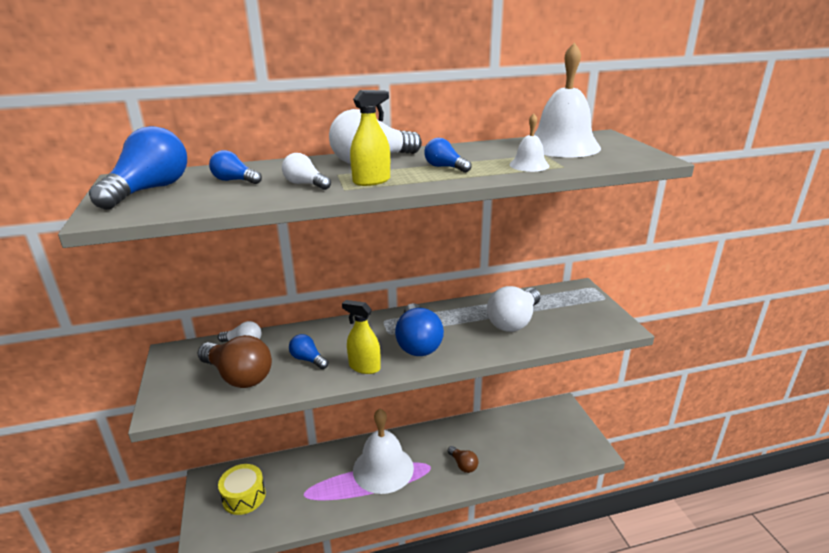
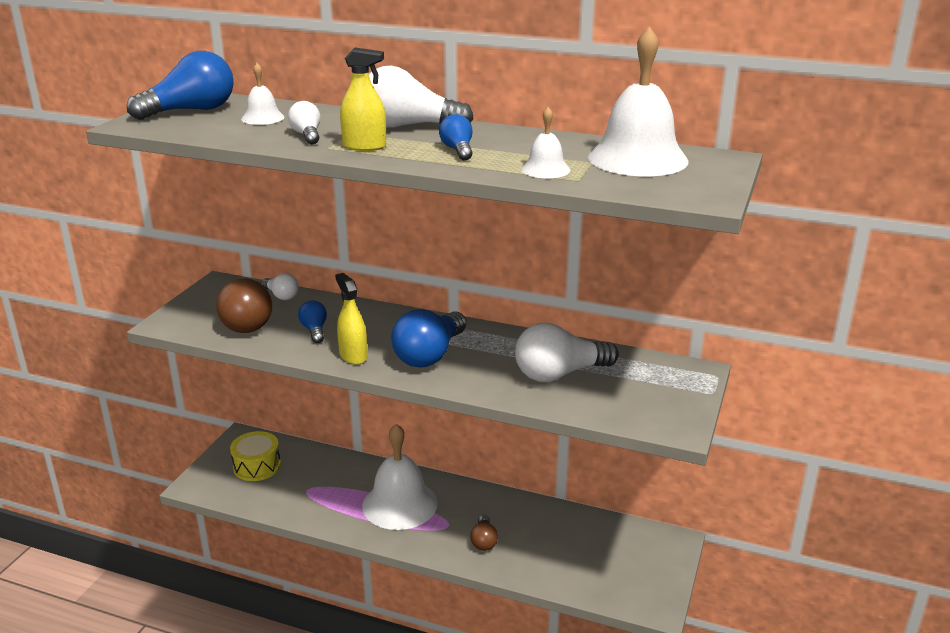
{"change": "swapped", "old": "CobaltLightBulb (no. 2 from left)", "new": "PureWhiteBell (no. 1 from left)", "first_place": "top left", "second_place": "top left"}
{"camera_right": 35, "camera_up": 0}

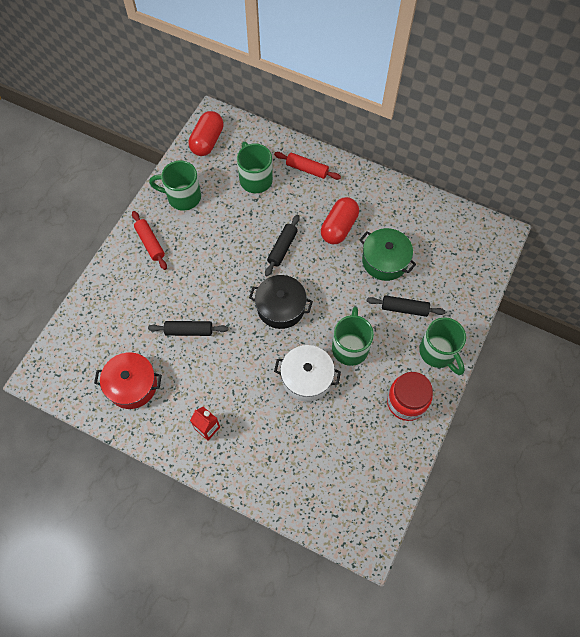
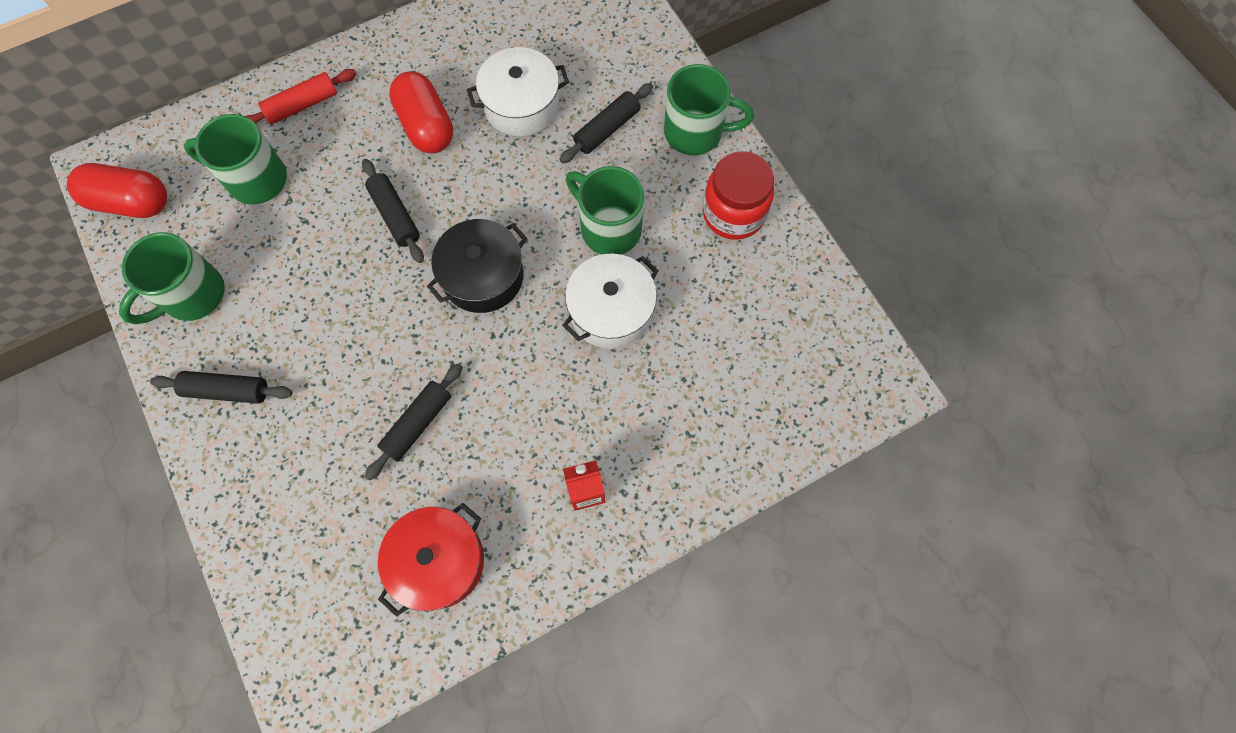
{"change": "rotated", "old": "CrimsonPillShape (no. 1 from left)", "first_place": "top centre", "second_place": "top left", "degrees": -45}
{"change": "repainted", "old": "CrimsonRollingPin (no. 1 from left)", "new": "BlackRollingPin (no. 1 from left)", "first_place": "middle left", "second_place": "middle left"}
{"change": "repainted", "old": "GreenStockpot", "new": "PureWhiteStockpot (no. 1 from left)", "first_place": "middle right", "second_place": "top centre"}
{"camera_right": -55, "camera_up": 5}

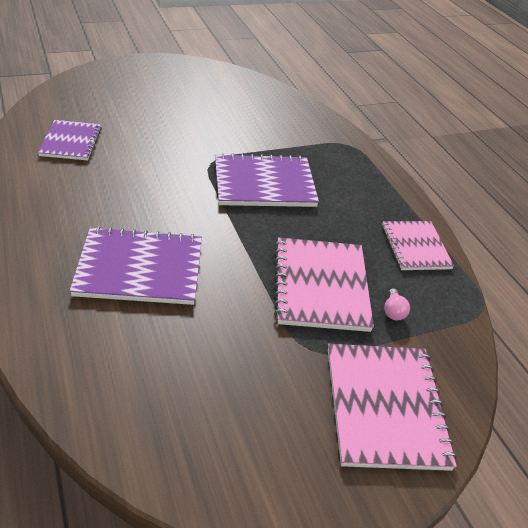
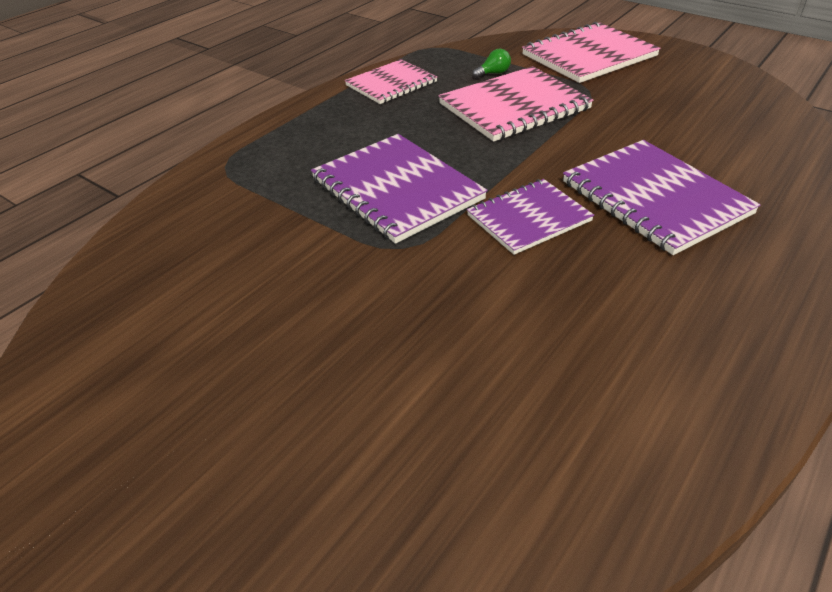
{"change": "shifted", "old": "RoyalPurpleNotebook (no. 1 from left in the first image)", "new": "RoyalPurpleNotebook (no. 2 from left)", "first_place": "top left", "second_place": "centre"}
{"change": "repainted", "old": "RosePinkLightBulb", "new": "GreenLightBulb", "first_place": "middle right", "second_place": "top centre"}
{"camera_right": -115, "camera_up": 0}

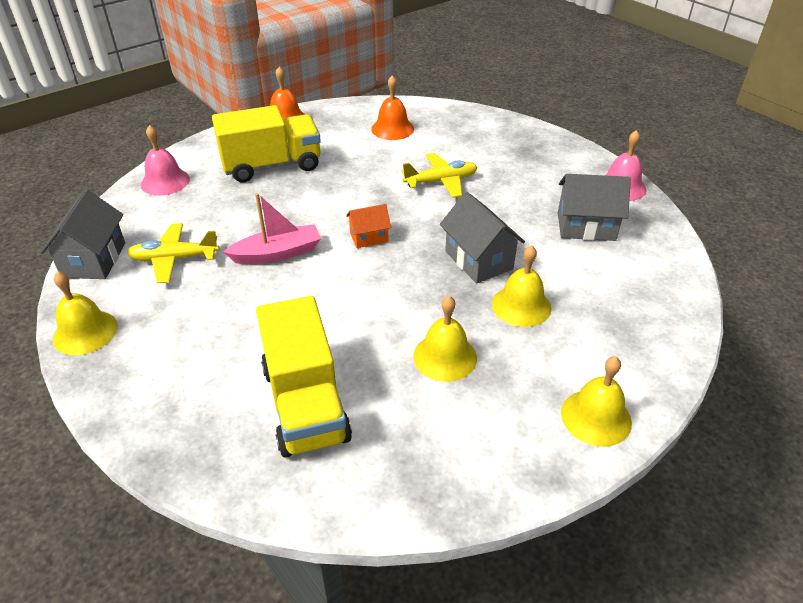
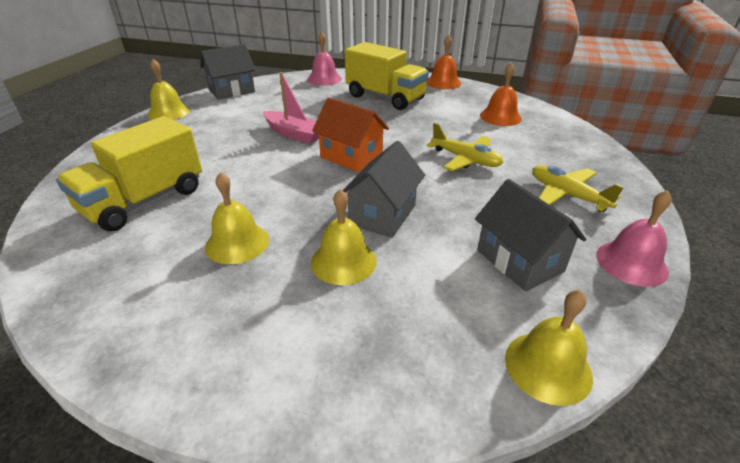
{"change": "scaled", "old": "OrangeColouredHouse", "first_place": "centre", "second_place": "top centre", "factor": 1.67}
{"change": "shifted", "old": "BrightYellowToyPlane (no. 1 from left in the first image)", "new": "BrightYellowToyPlane (no. 2 from left)", "first_place": "middle left", "second_place": "middle right"}
{"change": "shifted", "old": "BrightYellowBell (no. 4 from left)", "first_place": "middle right", "second_place": "bottom right"}
{"camera_right": 55, "camera_up": -5}

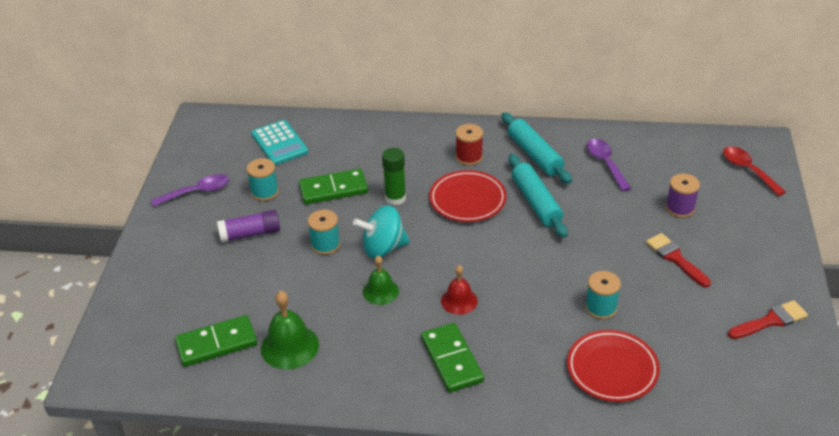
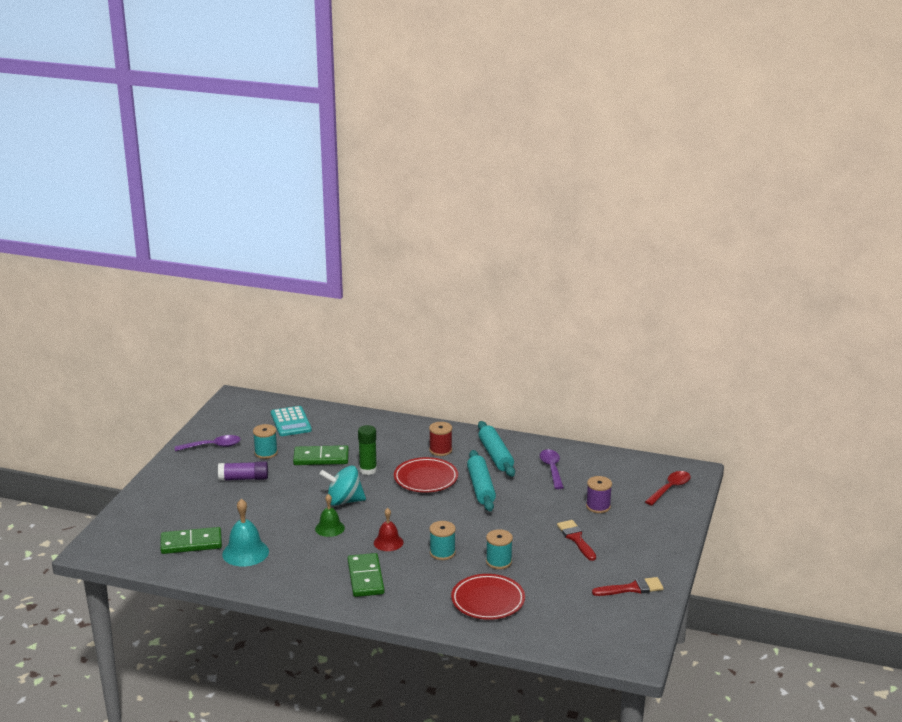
{"change": "rotated", "old": "CrimsonTeaspoon", "first_place": "middle right", "second_place": "bottom right", "degrees": 60}
{"change": "shifted", "old": "AquaReelOfThread (no. 2 from left)", "first_place": "centre", "second_place": "bottom centre"}
{"change": "repainted", "old": "GreenBell (no. 1 from left)", "new": "AquaBell", "first_place": "bottom centre", "second_place": "bottom left"}
{"camera_right": 10, "camera_up": -15}

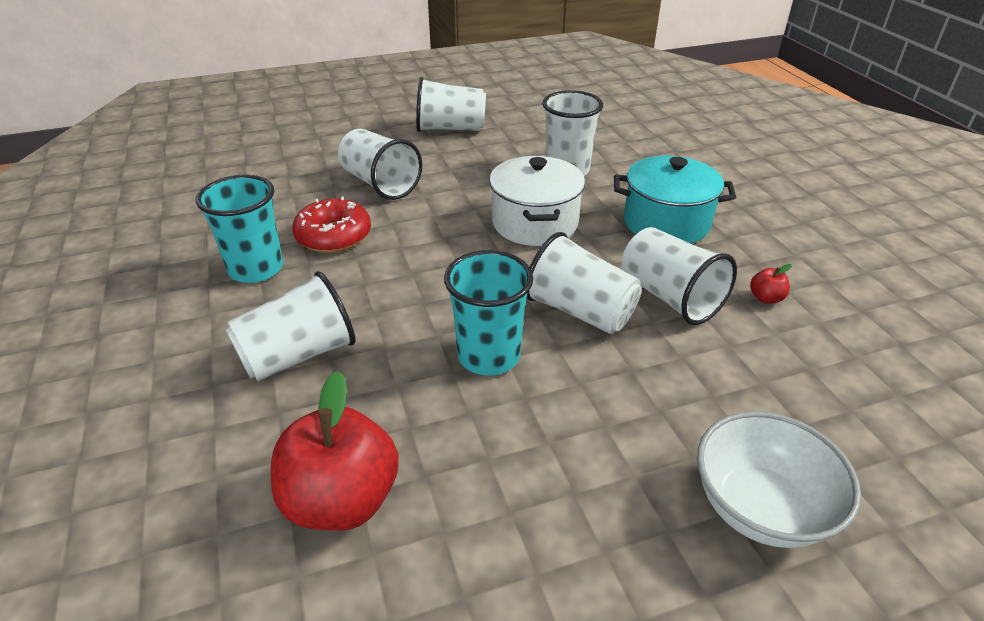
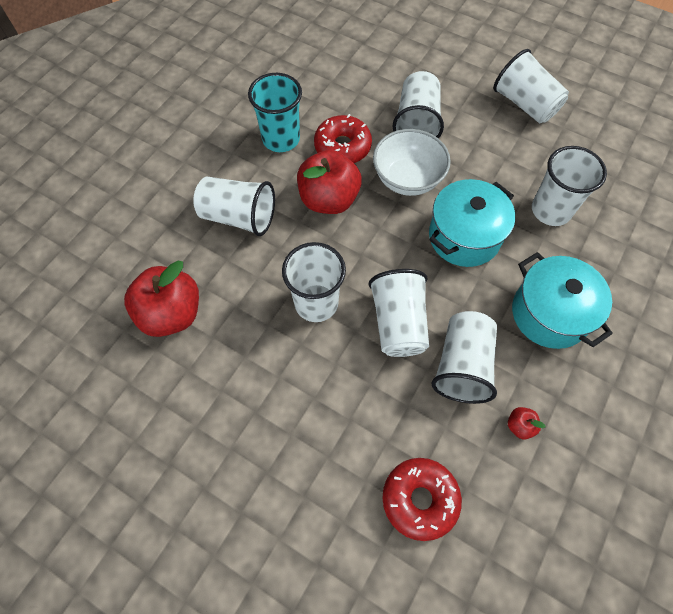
{"change": "repainted", "old": "PureWhiteStockpot", "new": "AquaStockpot (no. 1 from left)", "first_place": "top centre", "second_place": "middle right"}
{"change": "repainted", "old": "AquaCup (no. 2 from left)", "new": "PureWhiteCup (no. 2 from left)", "first_place": "centre", "second_place": "centre"}
{"change": "shifted", "old": "PureWhiteServingBowl", "first_place": "bottom right", "second_place": "top centre"}
{"change": "new", "new": "CrimsonAppleFruit (no. 2 from left)", "second_place": "top centre"}
{"change": "new", "new": "CrimsonGlazedDonut (no. 2 from left)", "second_place": "bottom centre"}
{"camera_right": 50, "camera_up": 25}

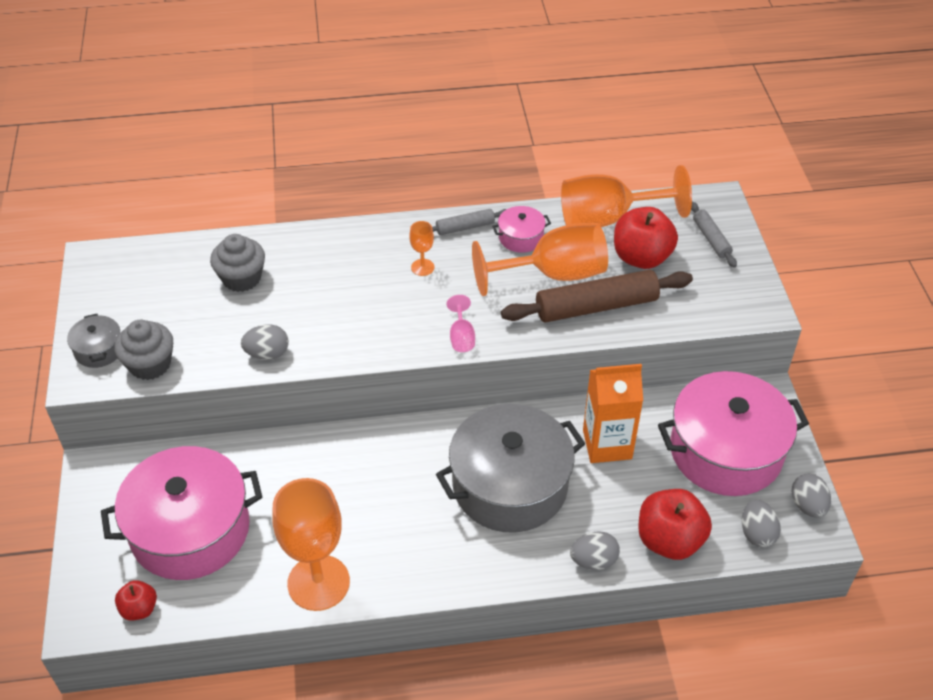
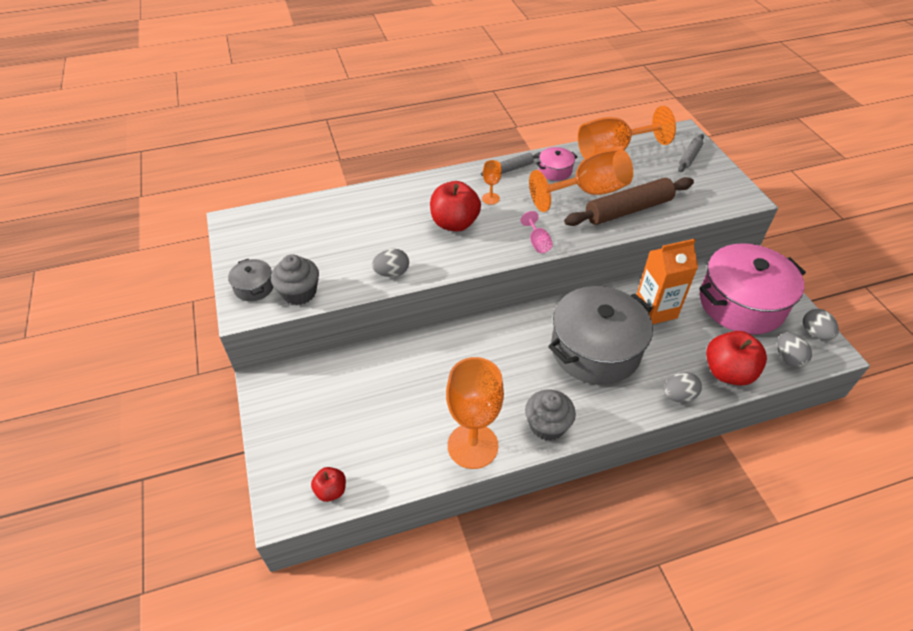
{"change": "rotated", "old": "AshGreyRollingPin (no. 2 from left)", "first_place": "middle right", "second_place": "top right", "degrees": 60}
{"change": "shifted", "old": "CrimsonAppleFruit (no. 2 from left)", "first_place": "middle right", "second_place": "top centre"}
{"change": "shifted", "old": "AshGreyFairyCake (no. 2 from left)", "first_place": "middle left", "second_place": "centre"}
{"change": "gone", "old": "RosePinkStockpot (no. 1 from left)", "first_place": "bottom left"}
{"camera_right": -10, "camera_up": 0}

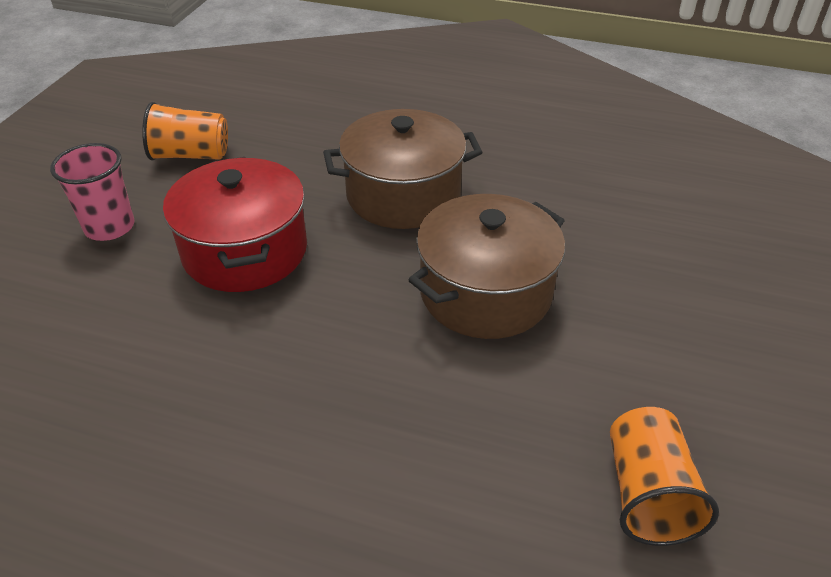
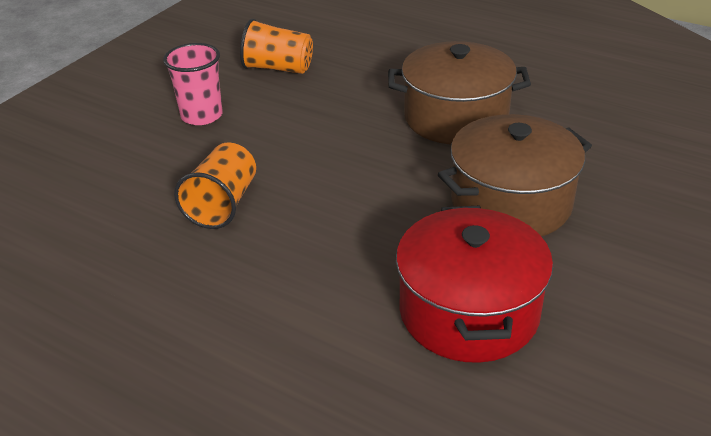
{"change": "shifted", "old": "CrimsonStockpot", "first_place": "middle left", "second_place": "middle right"}
{"change": "shifted", "old": "OrangeColouredCup (no. 2 from left in the first image)", "new": "OrangeColouredCup (no. 1 from left)", "first_place": "bottom right", "second_place": "middle left"}
{"camera_right": 15, "camera_up": -5}

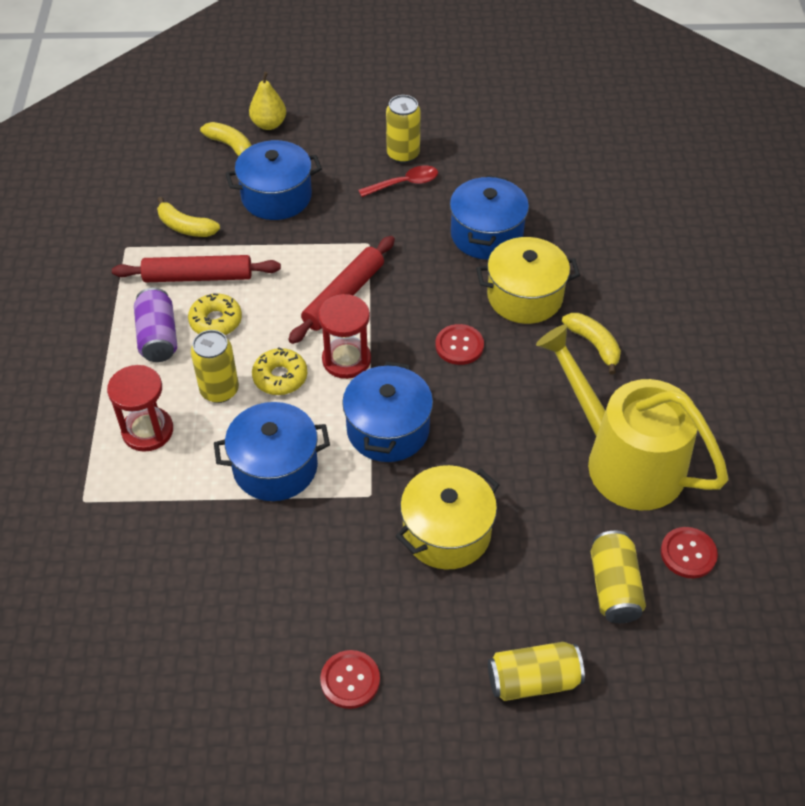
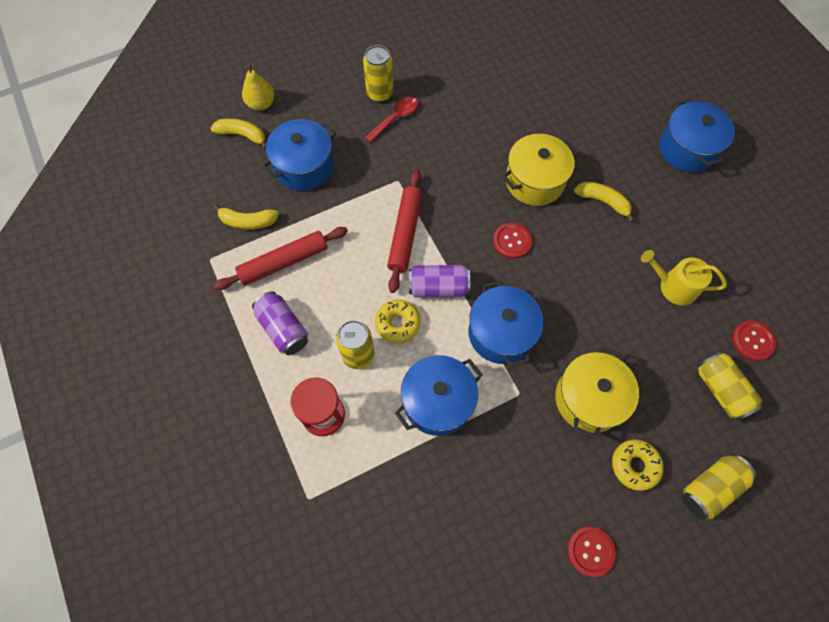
{"change": "shifted", "old": "CobaltStockpot (no. 4 from left)", "first_place": "top centre", "second_place": "top right"}
{"change": "shifted", "old": "BrightYellowGlazedDonut (no. 1 from left in the first image)", "new": "BrightYellowGlazedDonut (no. 2 from left)", "first_place": "middle left", "second_place": "bottom right"}
{"change": "swapped", "old": "CrimsonSandglass (no. 2 from left)", "new": "RoyalPurpleTin (no. 2 from left)", "first_place": "centre", "second_place": "centre"}
{"change": "scaled", "old": "BrightYellowWateringCan", "first_place": "middle right", "second_place": "middle right", "factor": 0.51}
{"camera_right": -25, "camera_up": 15}

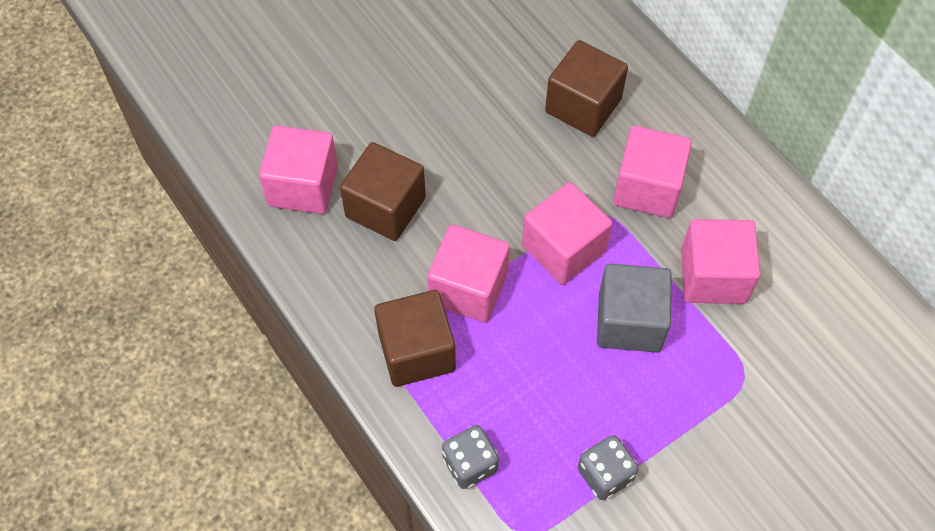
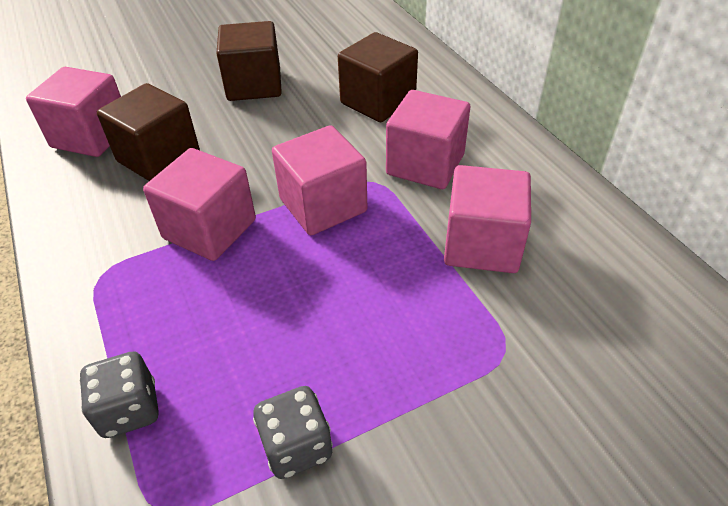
{"change": "gone", "old": "AshGreyCube", "first_place": "middle right"}
{"change": "shifted", "old": "BrownCube (no. 2 from left)", "first_place": "centre", "second_place": "top centre"}
{"camera_right": 10, "camera_up": -15}

